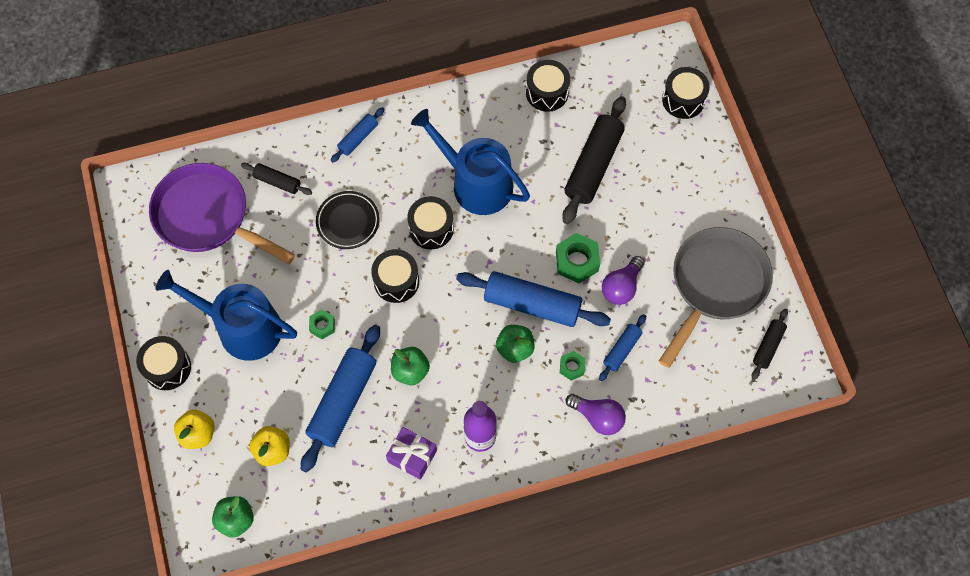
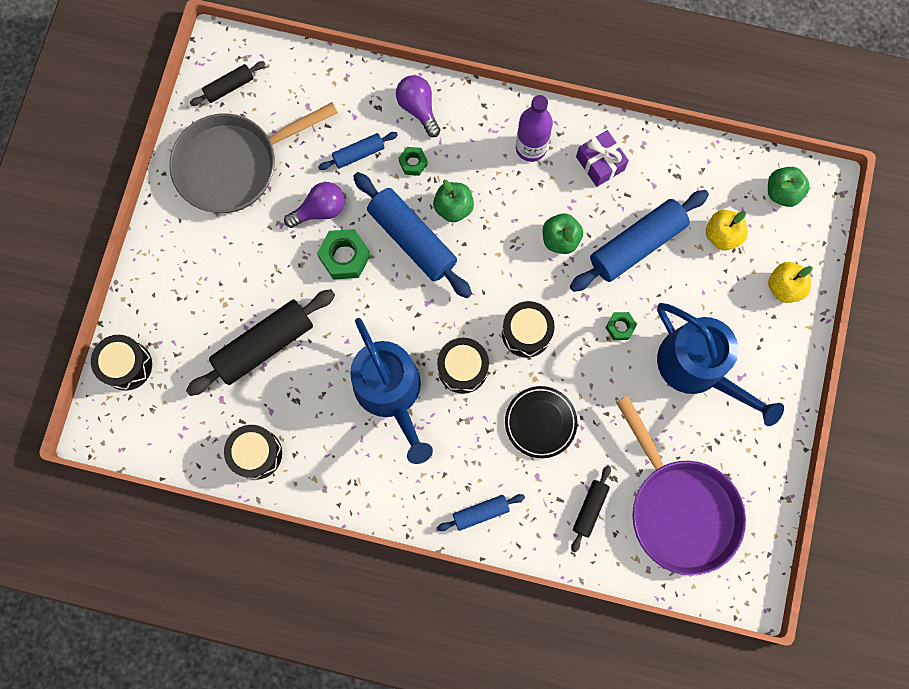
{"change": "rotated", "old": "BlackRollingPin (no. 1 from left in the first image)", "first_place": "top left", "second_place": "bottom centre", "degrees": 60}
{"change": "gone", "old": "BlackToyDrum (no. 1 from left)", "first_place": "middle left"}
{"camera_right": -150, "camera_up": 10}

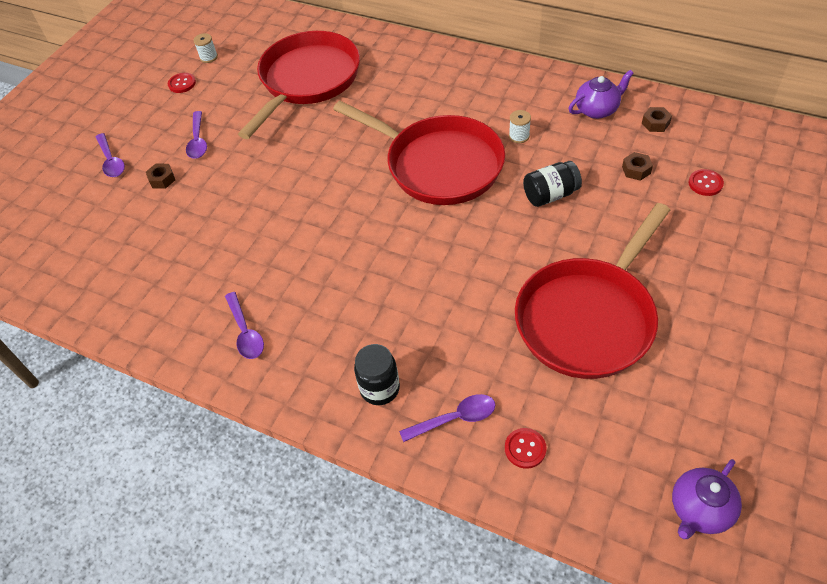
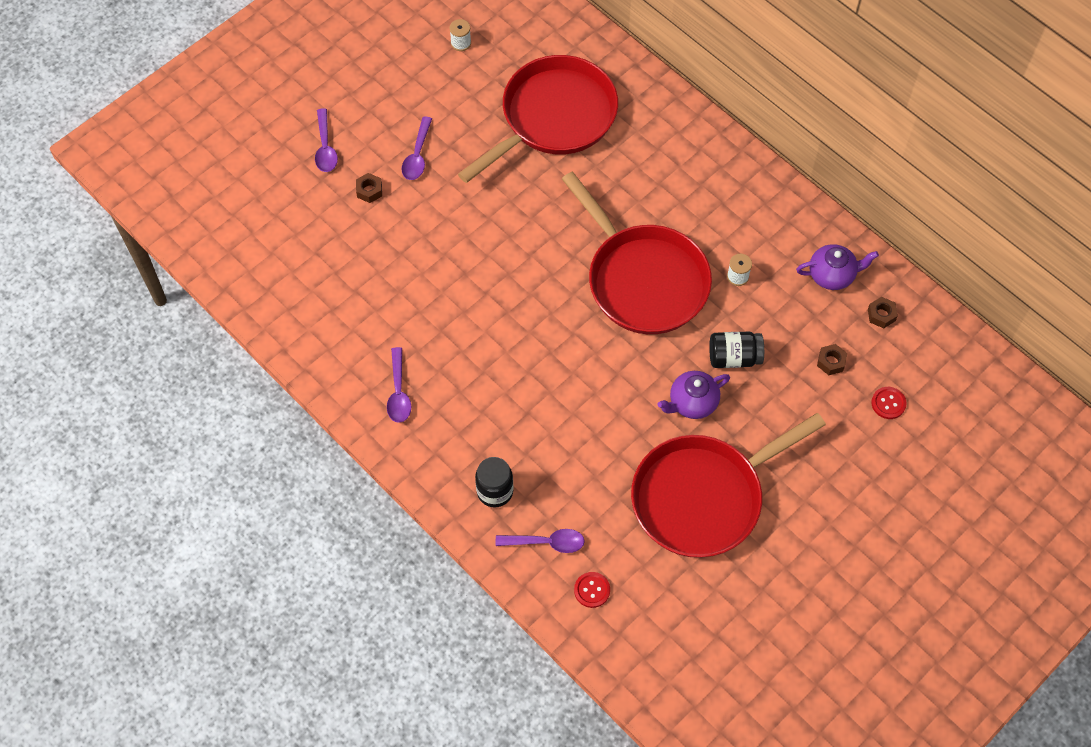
{"change": "gone", "old": "CrimsonShirtButton (no. 1 from left)", "first_place": "top left"}
{"change": "shifted", "old": "RoyalPurpleTeapot (no. 2 from left in the first image)", "new": "RoyalPurpleTeapot (no. 1 from left)", "first_place": "bottom right", "second_place": "centre"}
{"camera_right": 15, "camera_up": 10}

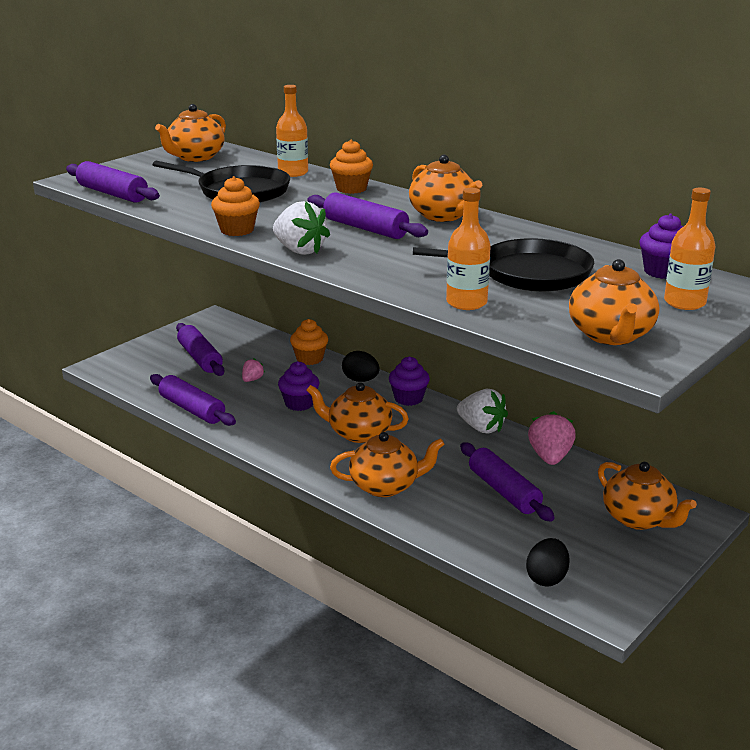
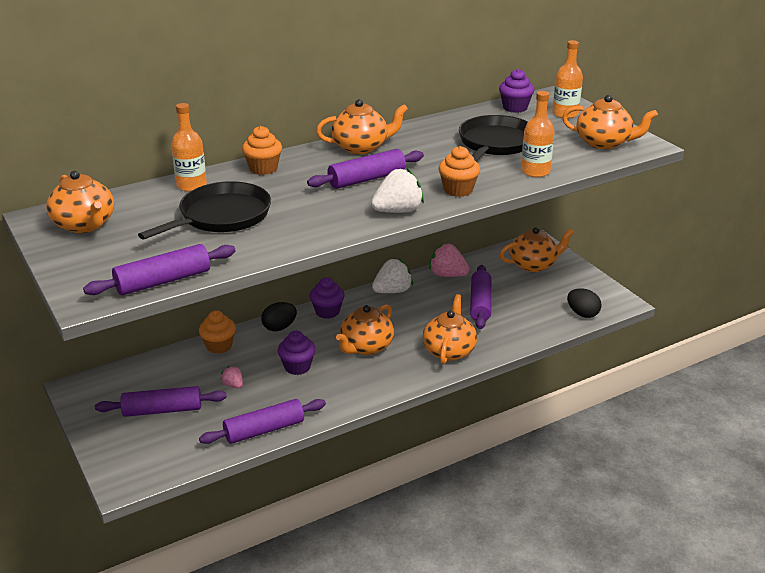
{"change": "shifted", "old": "OrangeColouredFairyCake (no. 1 from left in the first image)", "new": "OrangeColouredFairyCake (no. 3 from left)", "first_place": "top left", "second_place": "top centre"}
{"change": "rotated", "old": "RoyalPurpleRollingPin (no. 5 from left)", "first_place": "middle right", "second_place": "centre", "degrees": -75}
{"camera_right": -70, "camera_up": 5}

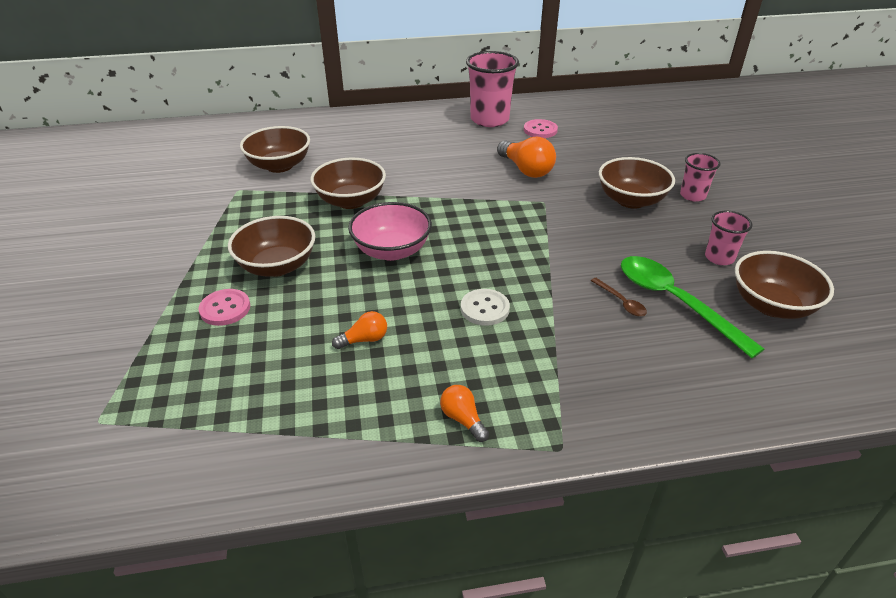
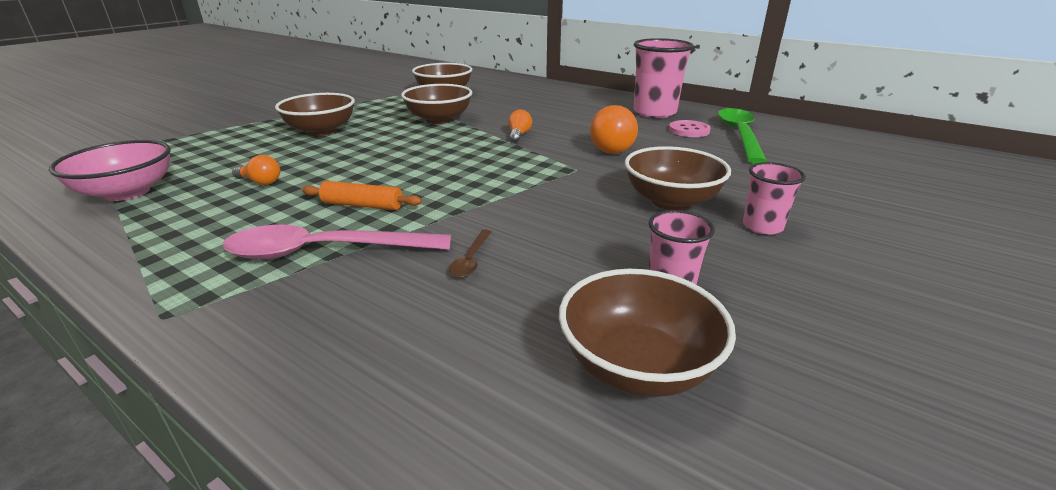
{"change": "shifted", "old": "RosePinkServingBowl", "first_place": "centre", "second_place": "middle left"}
{"change": "shifted", "old": "GreenTeaspoon", "first_place": "middle right", "second_place": "top right"}
{"change": "gone", "old": "RosePinkShirtButton (no. 1 from left)", "first_place": "middle left"}
{"change": "swapped", "old": "PureWhiteShirtButton", "new": "OrangeColouredRollingPin", "first_place": "centre", "second_place": "centre"}
{"change": "shifted", "old": "OrangeColouredLightBulb (no. 2 from left)", "first_place": "bottom centre", "second_place": "top centre"}
{"change": "new", "new": "RosePinkTeaspoon", "second_place": "middle left"}
{"camera_right": 45, "camera_up": -10}

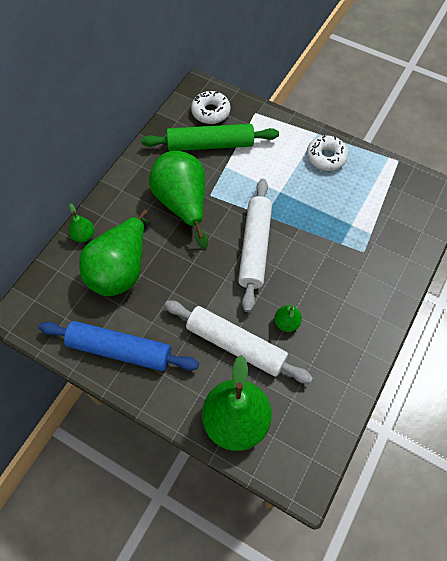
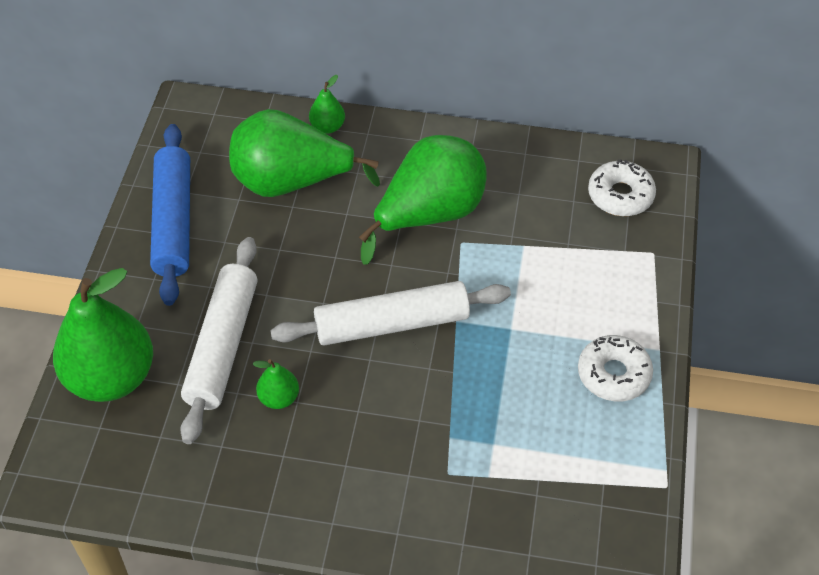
{"change": "gone", "old": "GreenRollingPin", "first_place": "top centre"}
{"camera_right": 70, "camera_up": -10}

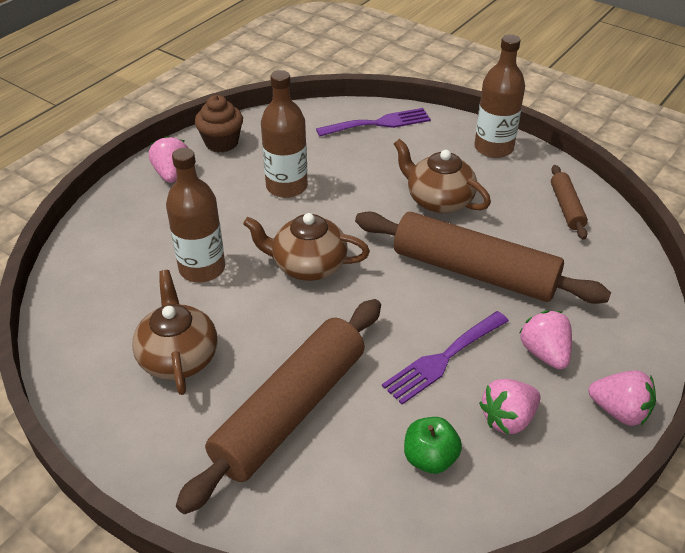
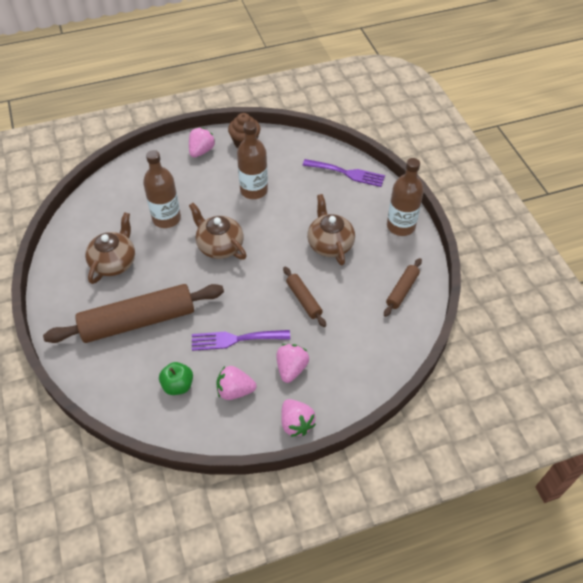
{"change": "scaled", "old": "BrownRollingPin (no. 2 from left)", "first_place": "middle right", "second_place": "centre", "factor": 0.47}
{"camera_right": 35, "camera_up": 10}

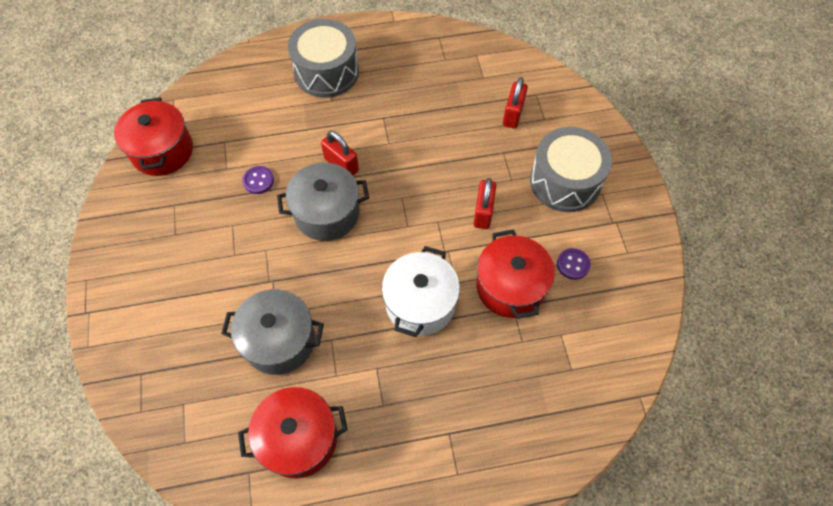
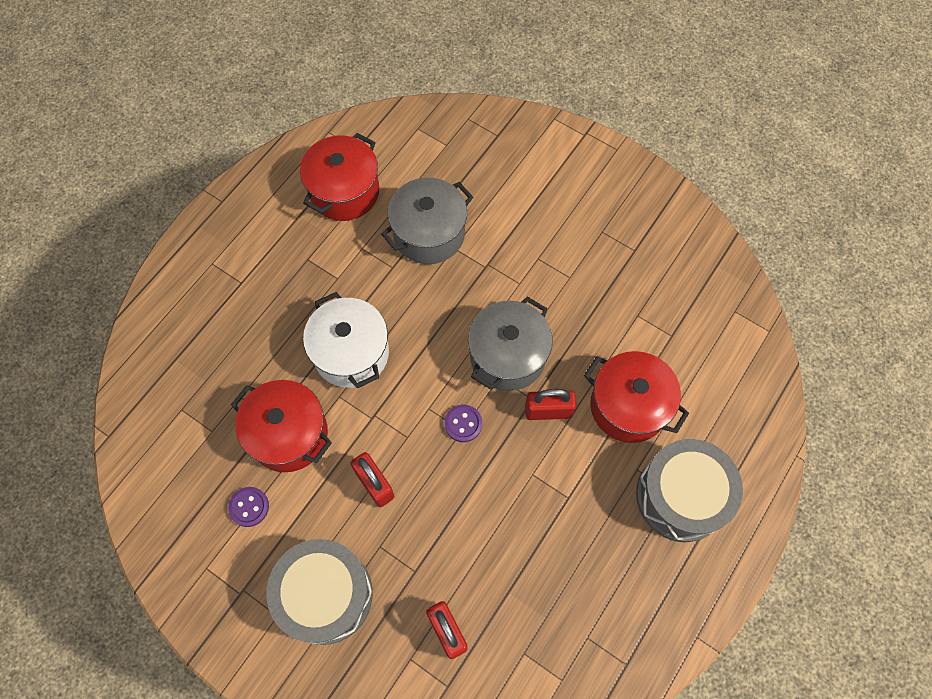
{"change": "shifted", "old": "CrimsonStockpot (no. 1 from left in the first image)", "new": "CrimsonStockpot (no. 3 from left)", "first_place": "top left", "second_place": "middle right"}
{"change": "shifted", "old": "RoyalPurpleShirtButton (no. 1 from left in the first image)", "new": "RoyalPurpleShirtButton (no. 2 from left)", "first_place": "middle left", "second_place": "centre"}
{"camera_right": 135, "camera_up": 5}

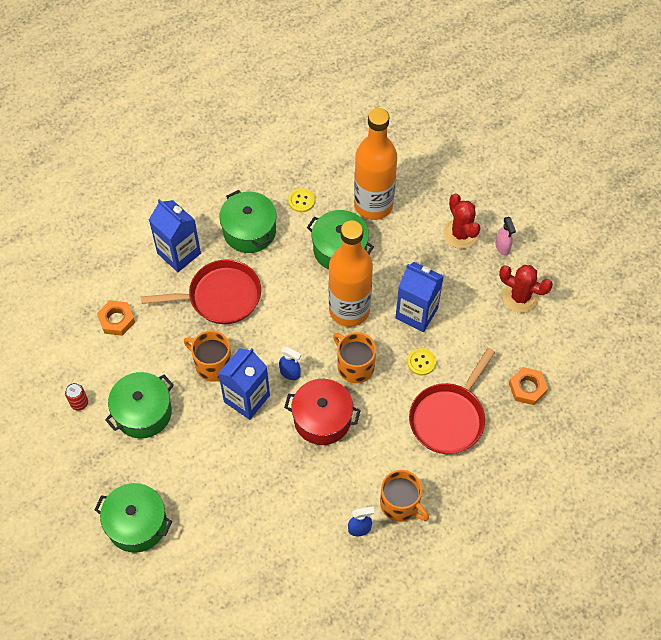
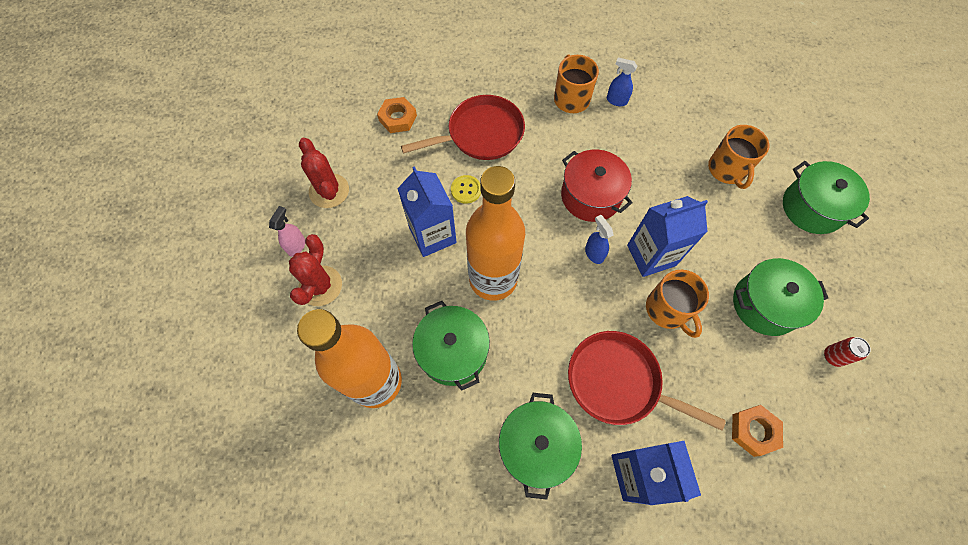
{"change": "gone", "old": "BrightYellowShirtButton (no. 1 from left)", "first_place": "top centre"}
{"change": "shifted", "old": "OrangeColouredCoffeeMug (no. 2 from left in the first image)", "new": "OrangeColouredCoffeeMug (no. 3 from left)", "first_place": "centre", "second_place": "top right"}
{"camera_right": -145, "camera_up": 5}

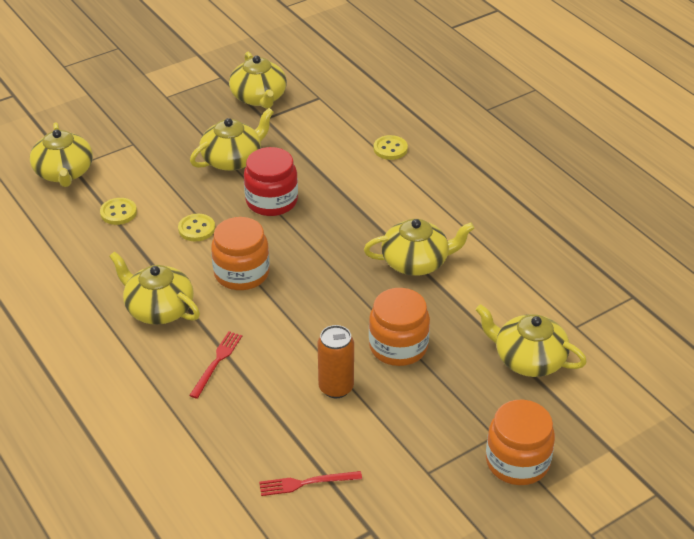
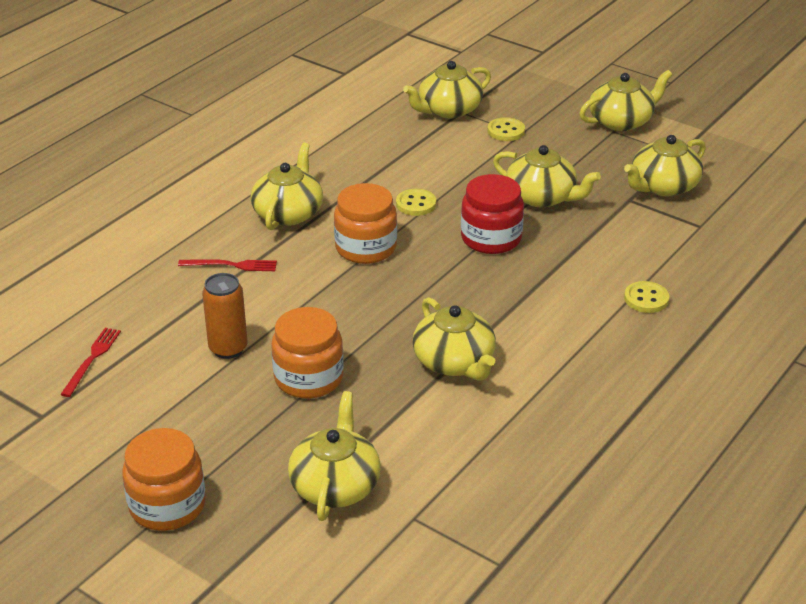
{"change": "shifted", "old": "BrightYellowShirtButton (no. 1 from left in the first image)", "new": "BrightYellowShirtButton (no. 2 from left)", "first_place": "middle left", "second_place": "top centre"}
{"change": "rotated", "old": "CrimsonTableFork (no. 2 from left in the first image)", "first_place": "bottom centre", "second_place": "middle left", "degrees": 45}
{"change": "new", "new": "BrightYellowTeapot (no. 6 from left)", "second_place": "top right"}
{"camera_right": 70, "camera_up": -5}

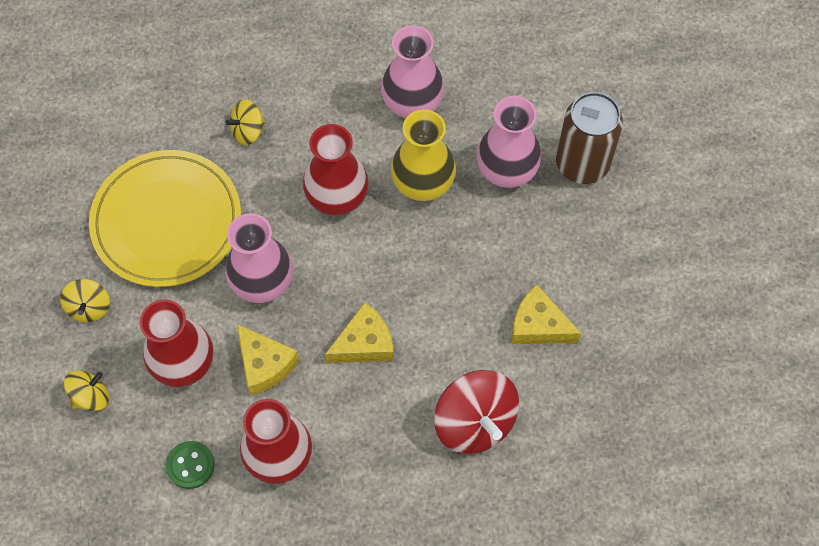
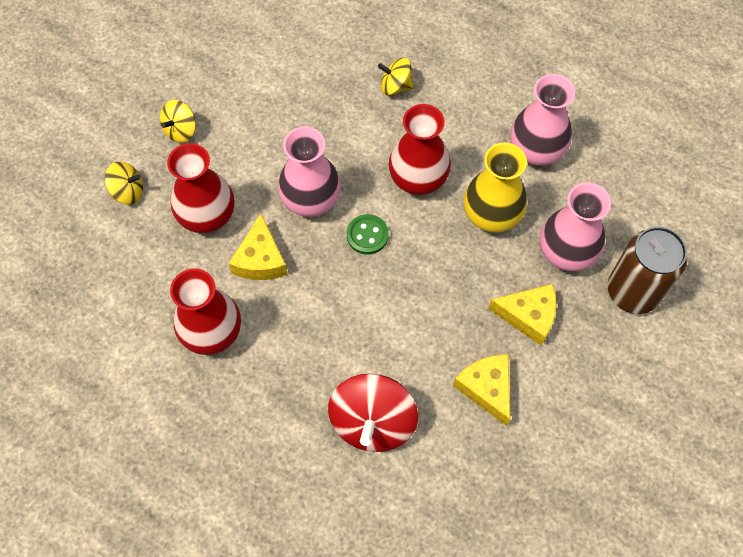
{"change": "gone", "old": "BrightYellowDinnerPlate", "first_place": "middle left"}
{"change": "shifted", "old": "BrightYellowPieceOfCheese (no. 2 from left in the first image)", "new": "BrightYellowPieceOfCheese (no. 3 from left)", "first_place": "centre", "second_place": "middle right"}
{"change": "shifted", "old": "GreenShirtButton", "first_place": "bottom left", "second_place": "centre"}
{"camera_right": 40, "camera_up": 0}

